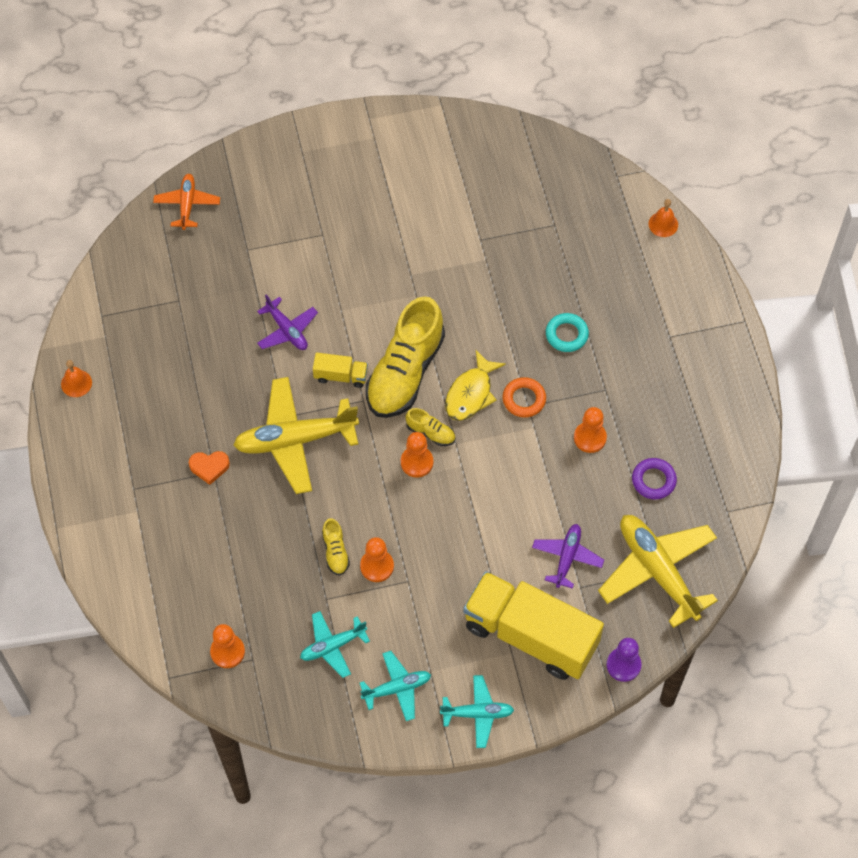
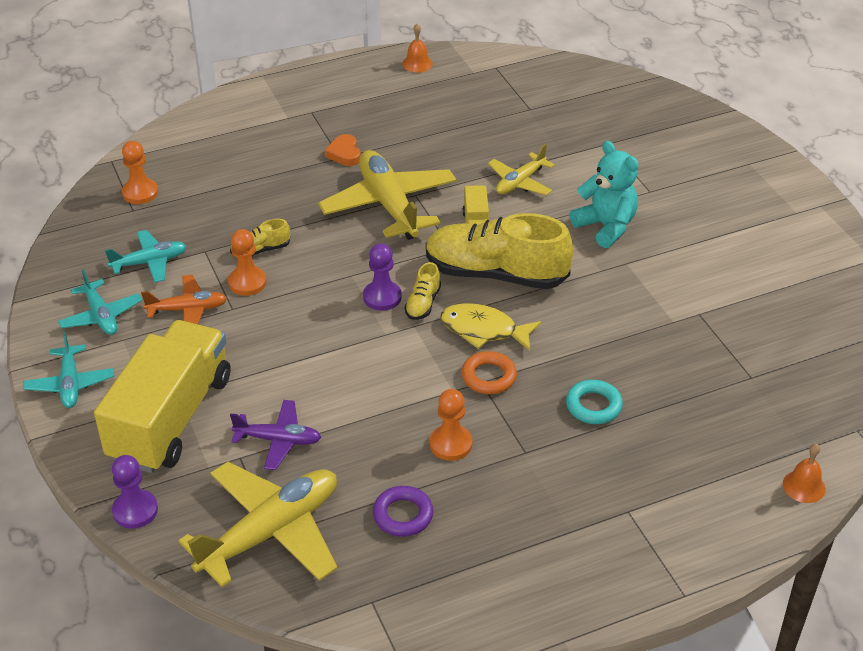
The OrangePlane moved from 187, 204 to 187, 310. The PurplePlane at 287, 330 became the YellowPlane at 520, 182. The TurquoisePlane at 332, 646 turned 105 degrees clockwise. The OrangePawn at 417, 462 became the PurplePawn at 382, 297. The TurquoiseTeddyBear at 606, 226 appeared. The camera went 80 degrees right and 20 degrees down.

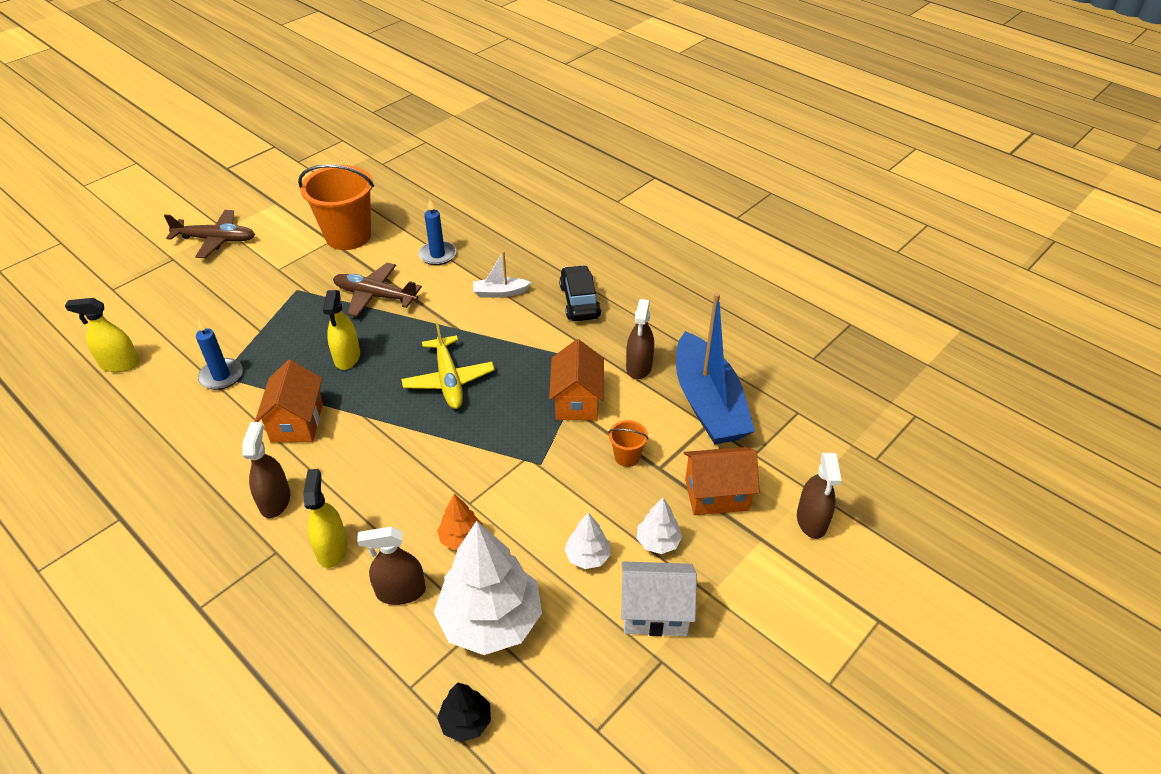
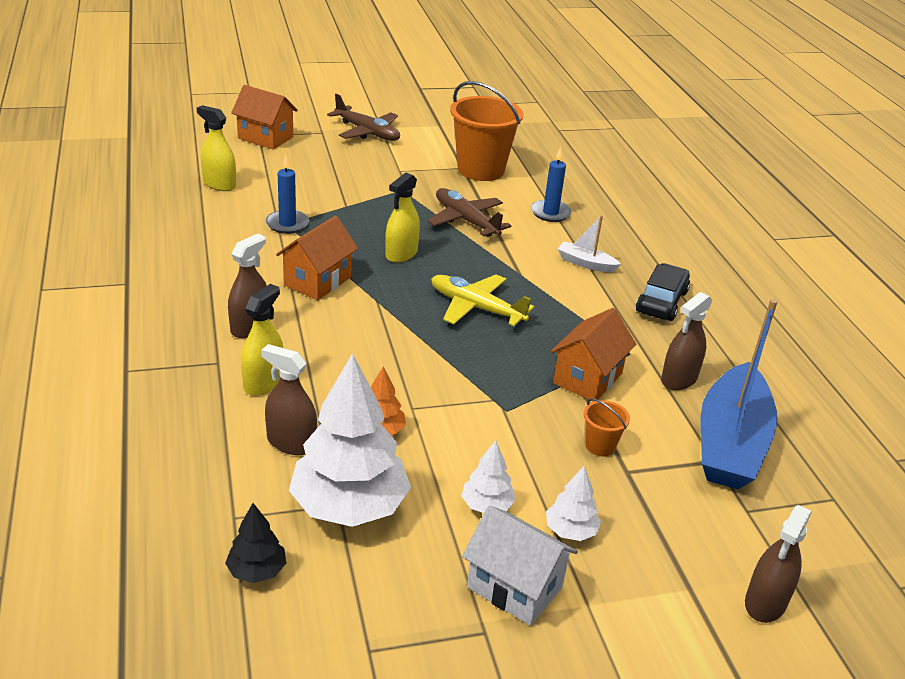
The YellowPlane at 448, 380 turned 105 degrees clockwise. The OrangeHouse moved from 716, 495 to 265, 138. The camera went 30 degrees right and 10 degrees down.

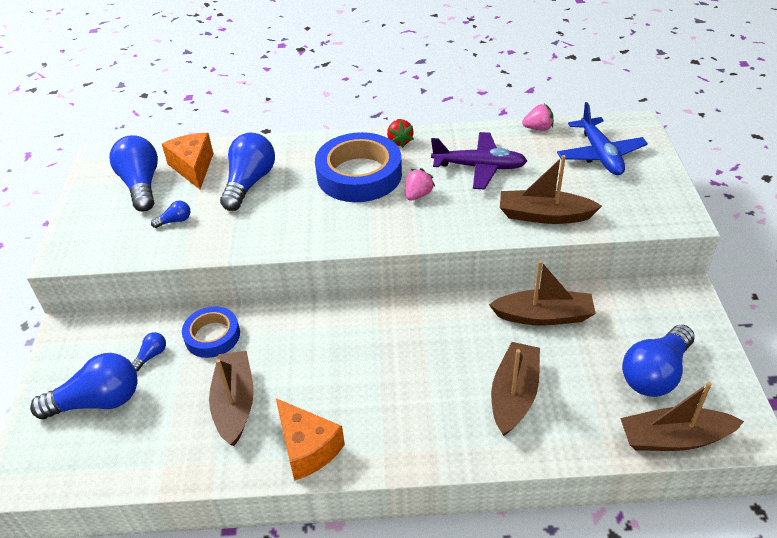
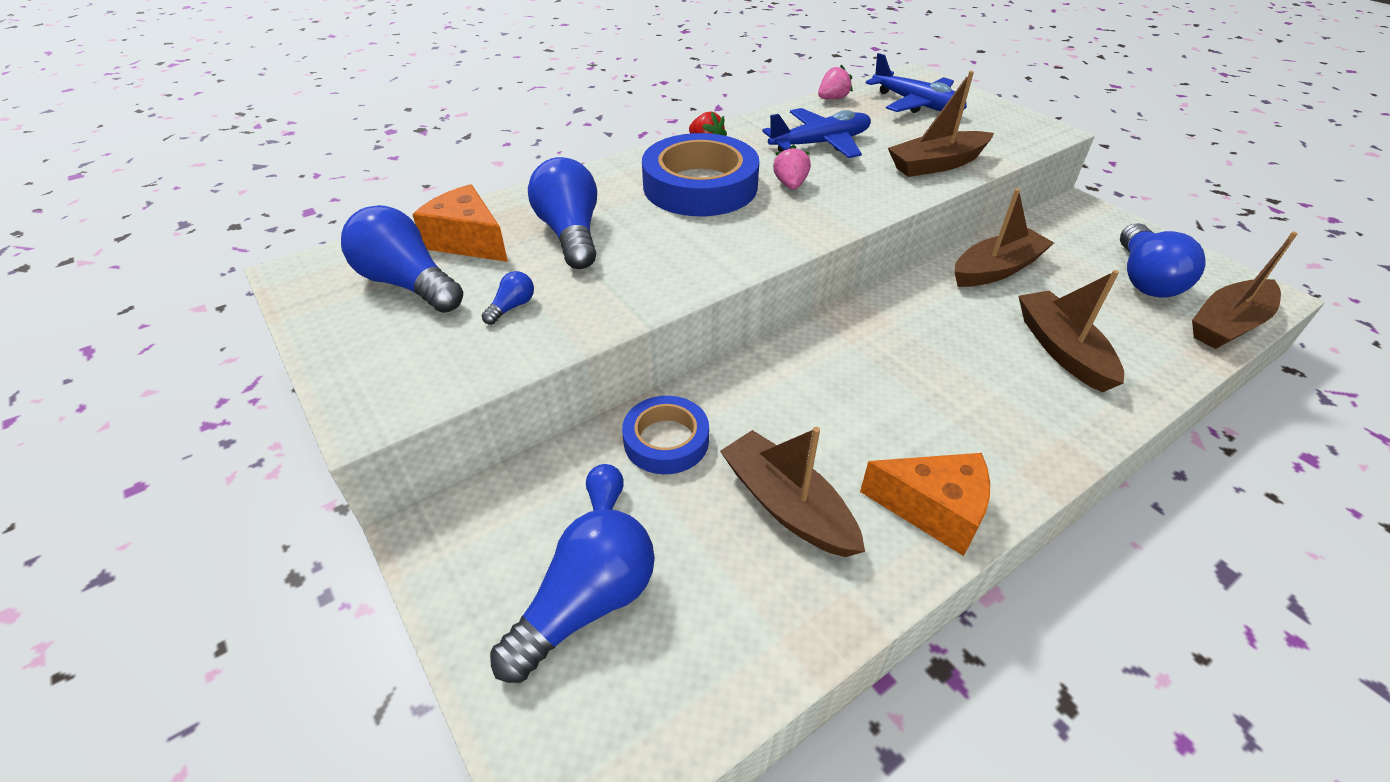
The PurplePlane at 479, 167 became the BluePlane at 820, 144. The camera went 35 degrees left and 0 degrees up.

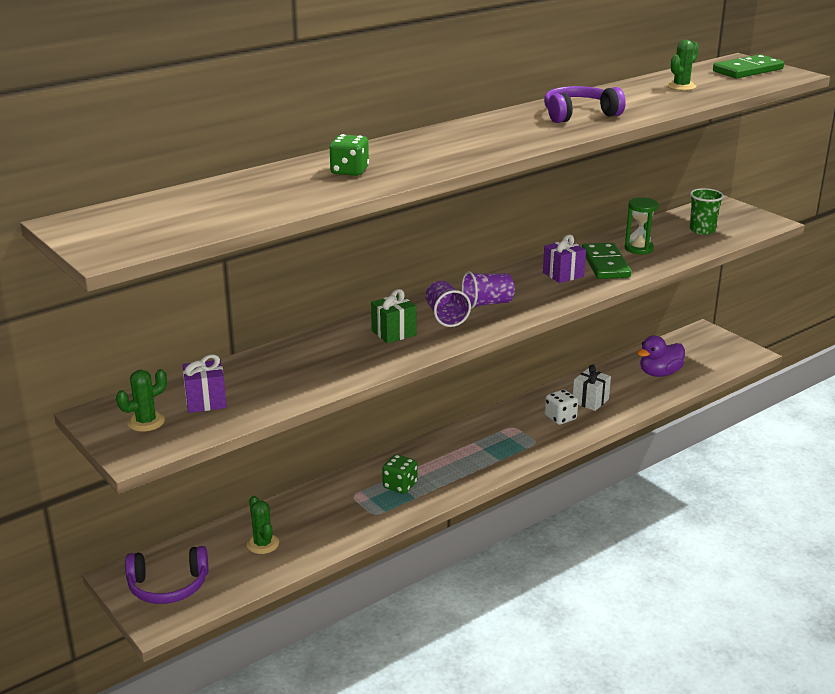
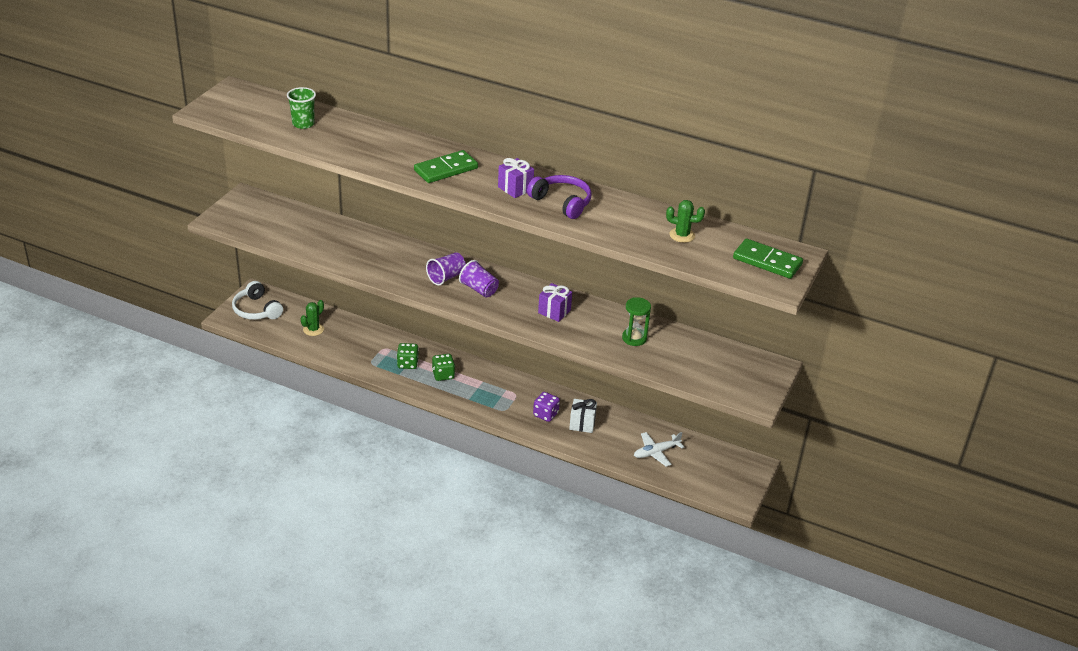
The GreenCactus at 146, 422 disappeared. The PurpleHeadphones at 168, 586 became the WhiteHeadphones at 256, 310. The PurpleGift moved from 206, 401 to 515, 188. The GreenDice moved from 349, 171 to 443, 375. The GreenGift at 393, 333 disappeared. The WhiteDice at 560, 418 became the PurpleDice at 545, 414. The GreenDomino moved from 605, 264 to 446, 169. The PurpleDuck at 659, 373 was replaced by the WhitePlane at 656, 452. The GreenCup moved from 702, 230 to 303, 124. The camera went 60 degrees right and 10 degrees up.

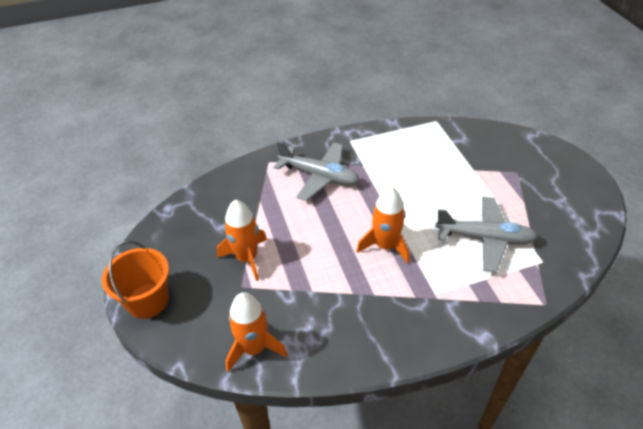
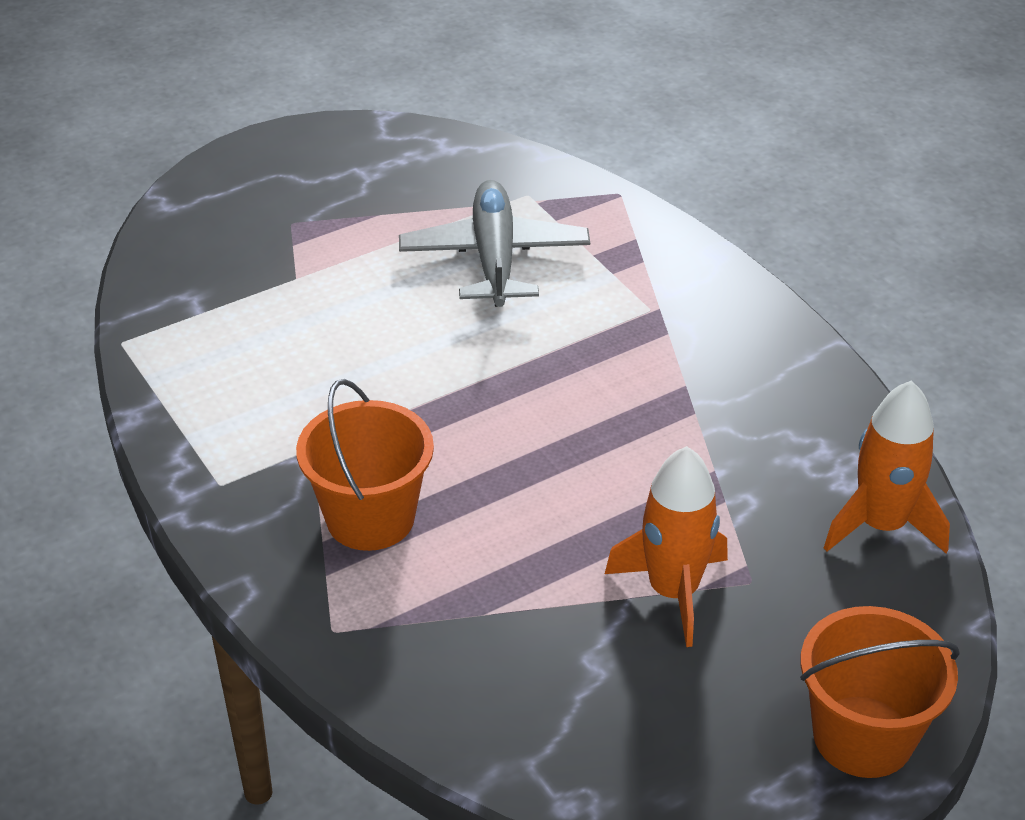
The GreyPlane at 319, 176 was replaced by the OrangeBucket at 370, 518. The OrangeRocket at 385, 246 disappeared. The camera went 105 degrees left and 5 degrees down.

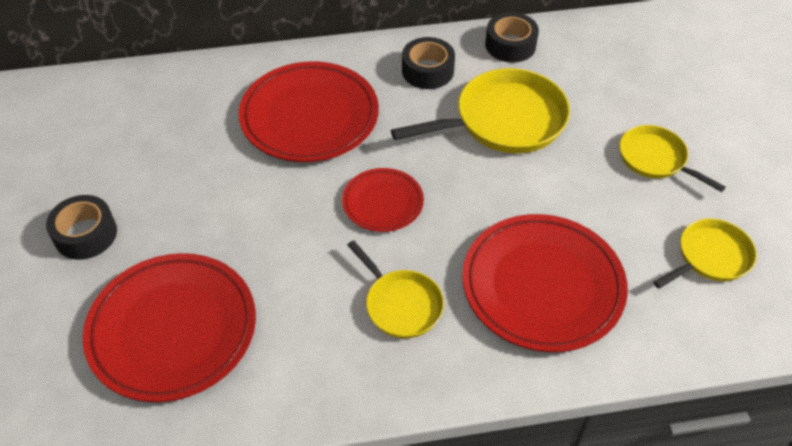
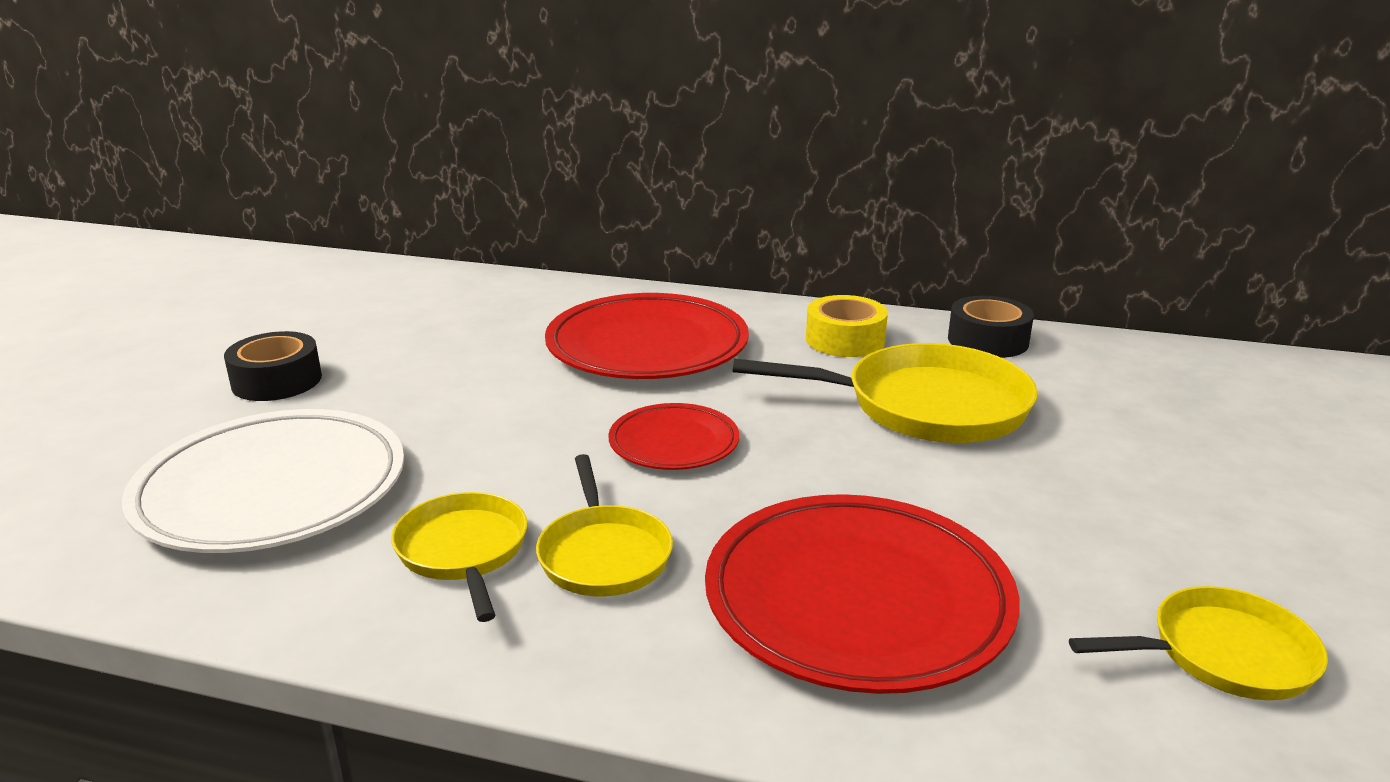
The RedPlate at 172, 330 became the WhitePlate at 272, 490. The BlackTape at 427, 71 became the YellowTape at 845, 340. The YellowPan moved from 655, 159 to 463, 551. The camera went 25 degrees right and 25 degrees down.

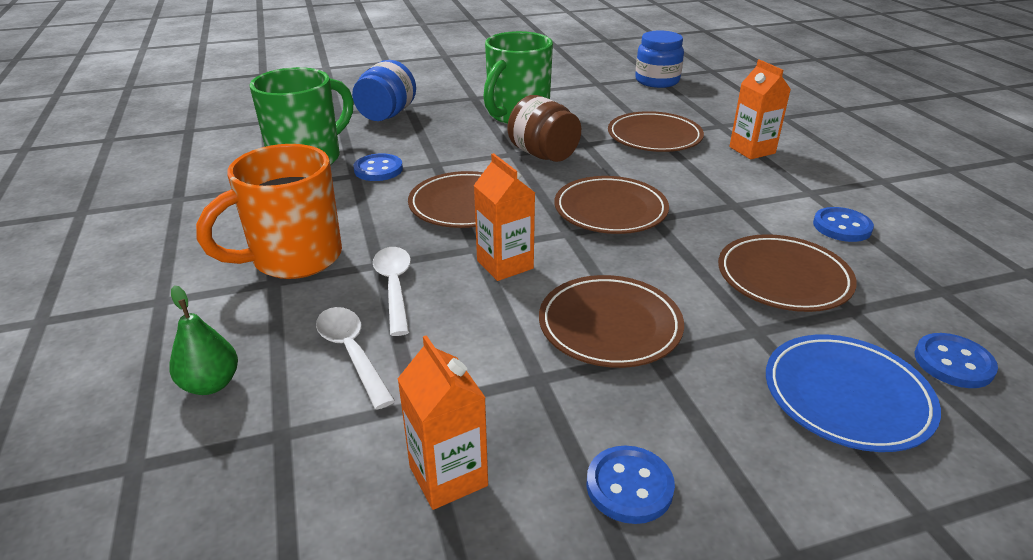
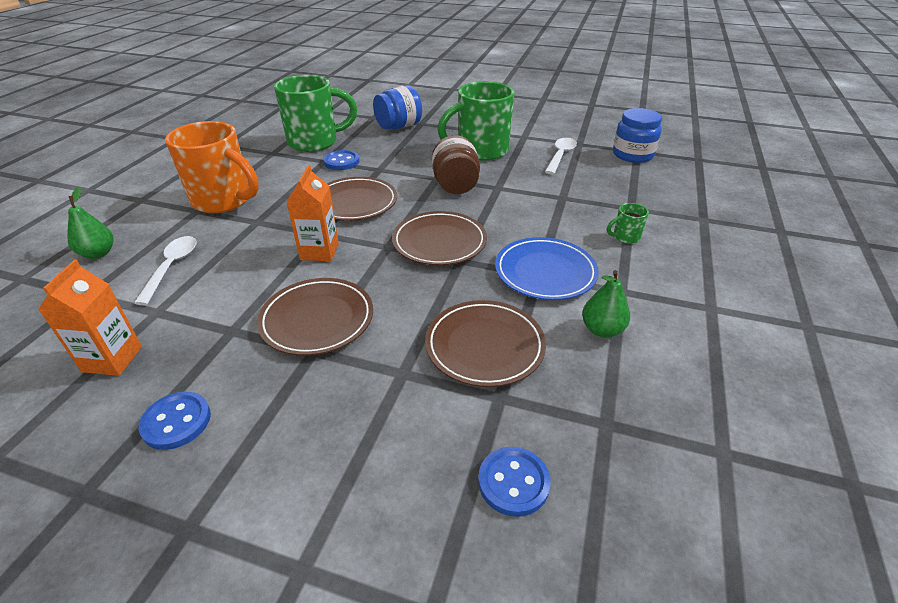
The OrangeMug at 294, 259 turned 150 degrees counterclockwise. The WhiteSpoon moved from 394, 287 to 560, 156. The BrownPlate at 654, 137 disappeared. The OrangeCarton at 752, 150 was replaced by the GreenMug at 625, 237. The BluePlate moved from 846, 396 to 545, 272. The BlueButton at 842, 227 was replaced by the GreenPear at 602, 330. The camera went 35 degrees right and 5 degrees up.

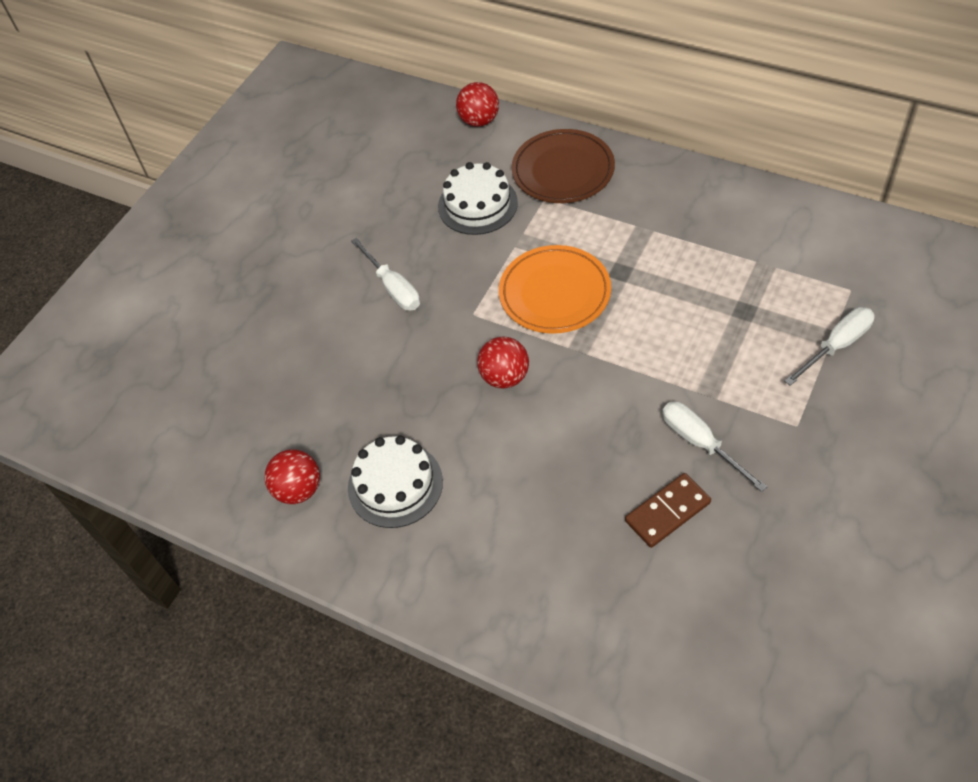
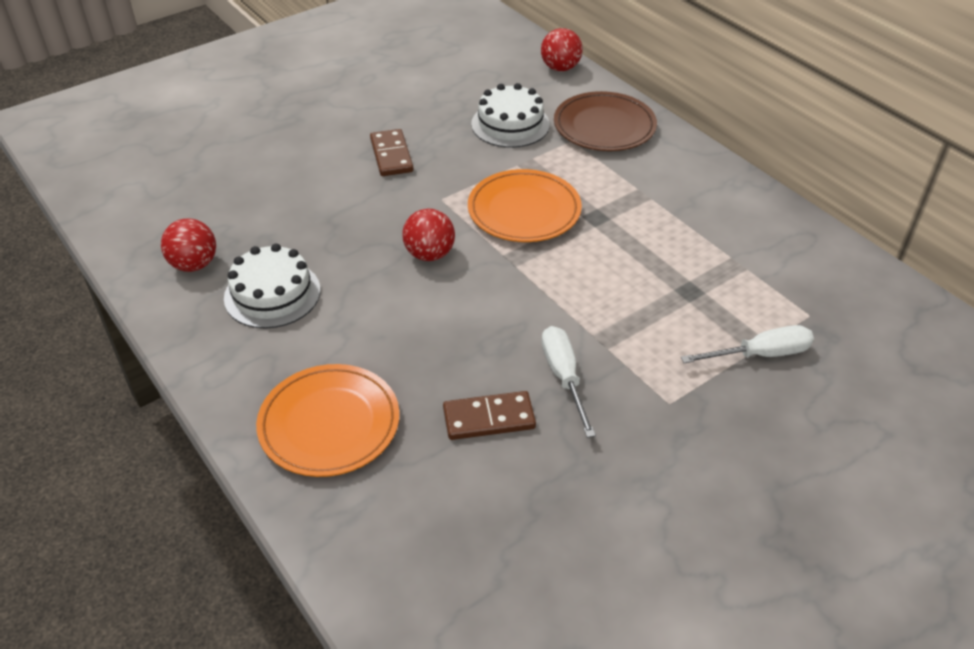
The WhiteScrewdriver at 393, 287 was replaced by the BrownDomino at 391, 155. The OrangePlate at 329, 424 appeared. The camera went 20 degrees right and 10 degrees down.

